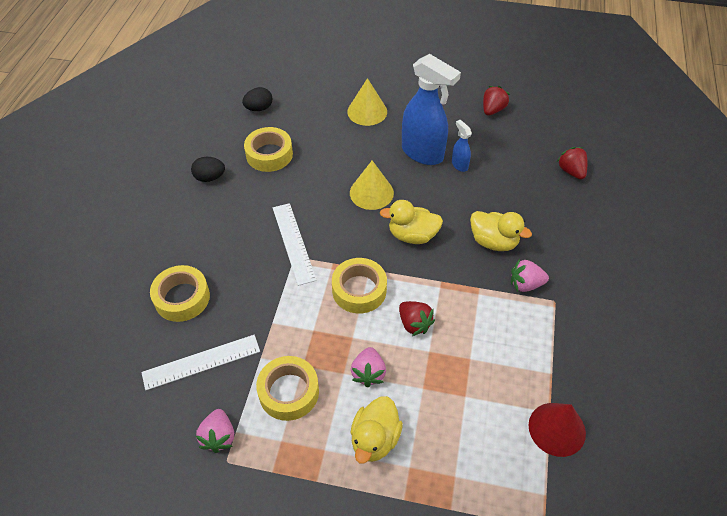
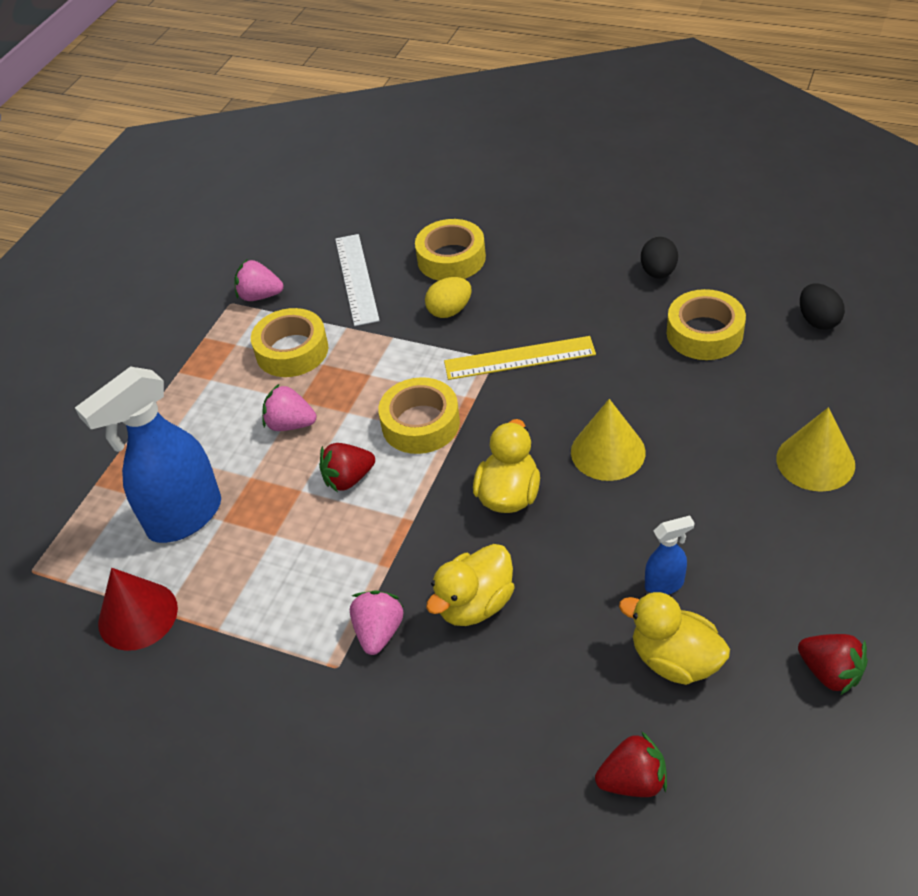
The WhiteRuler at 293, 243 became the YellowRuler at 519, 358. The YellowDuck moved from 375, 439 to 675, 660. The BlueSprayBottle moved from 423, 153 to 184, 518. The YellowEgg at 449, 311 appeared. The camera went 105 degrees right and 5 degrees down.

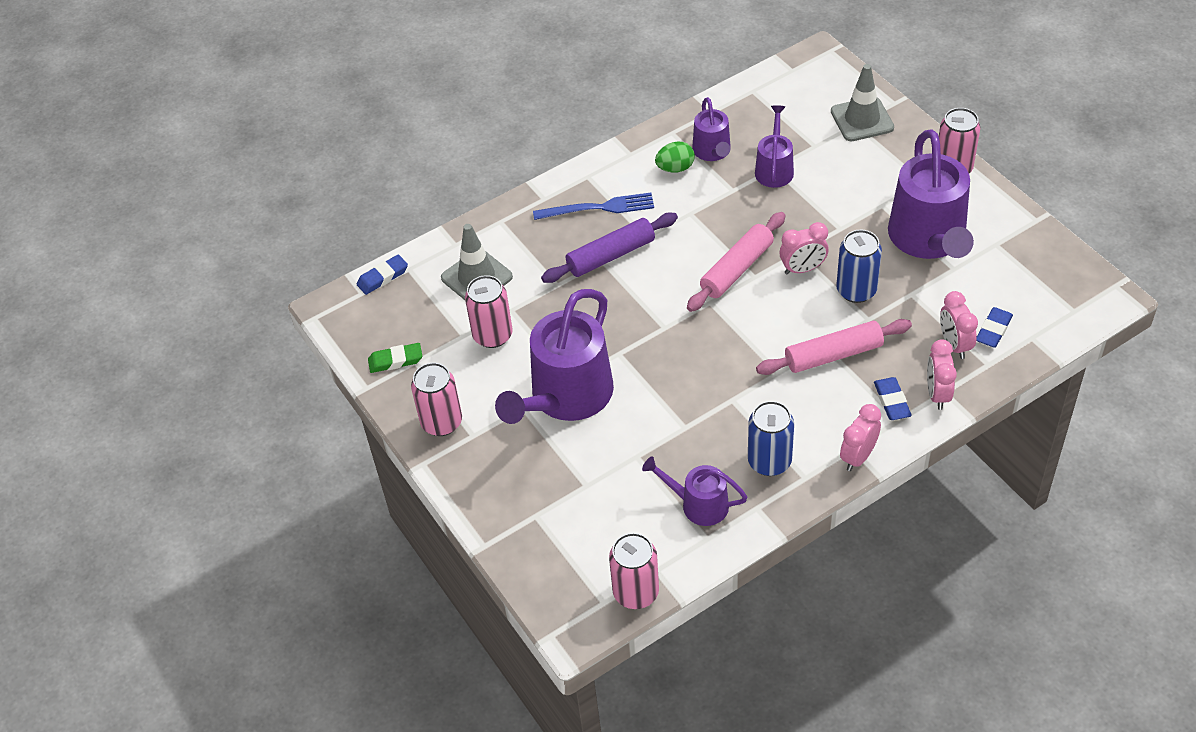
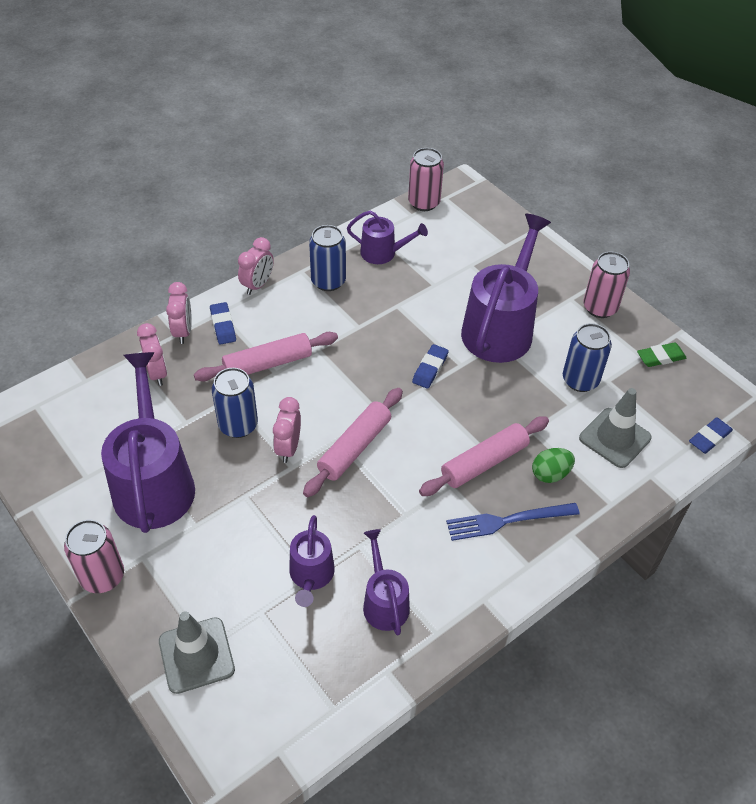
The PinkCan at 492, 335 became the BlueCan at 580, 380. The PurpleRollingPin at 611, 255 became the PinkRollingPin at 484, 462. The GreenEgg moved from 675, 168 to 550, 474. The PinkClock at 802, 269 turned 60 degrees counterclockwise. The BlueEraser moved from 993, 330 to 430, 369. The camera went 170 degrees right and 0 degrees up.

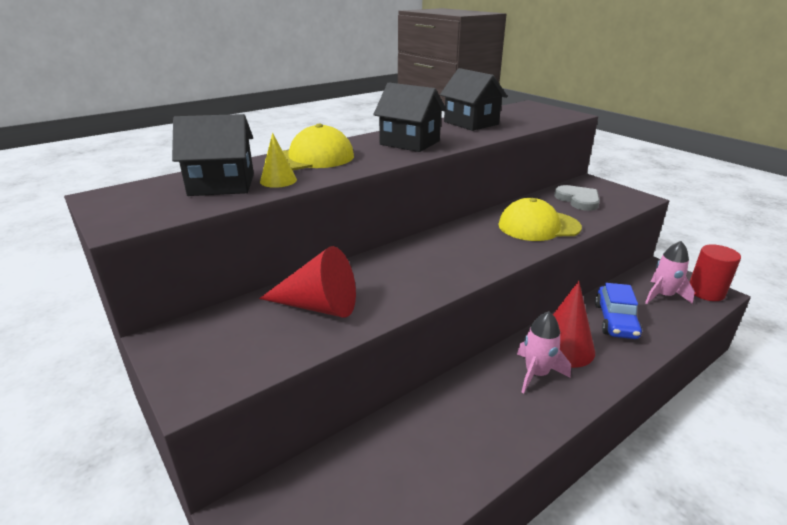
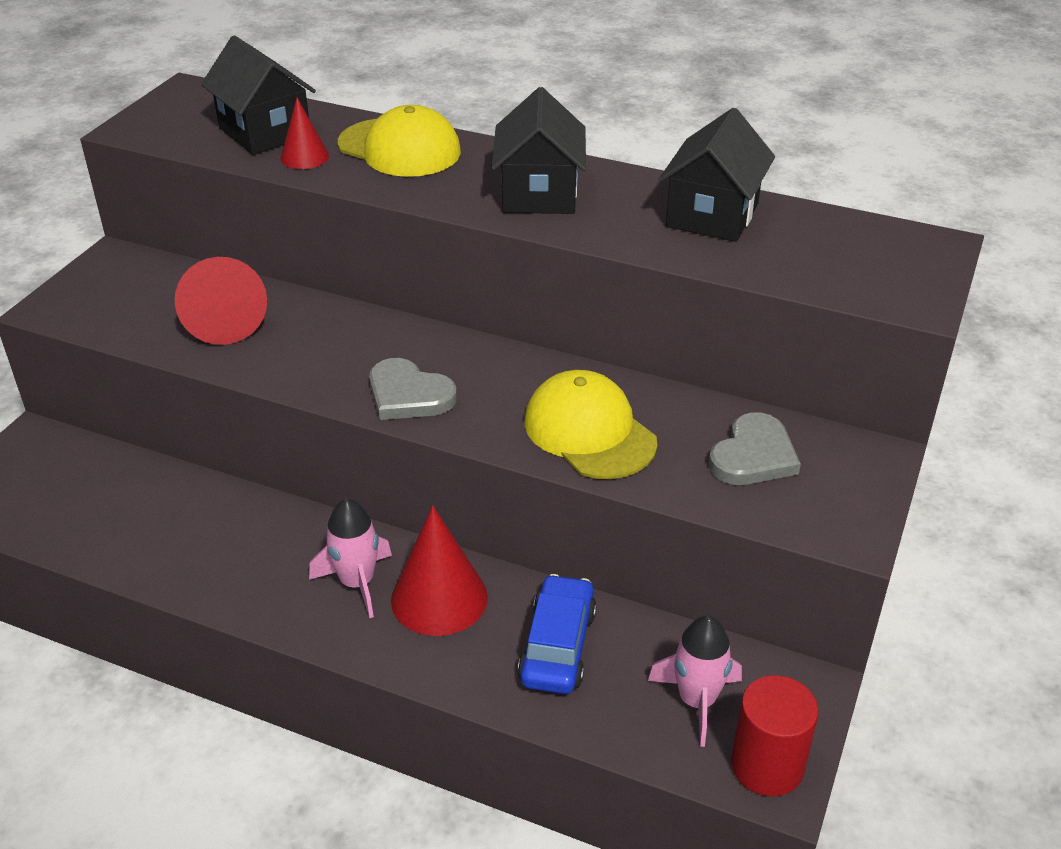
The YellowCone at 278, 180 became the RedCone at 304, 157. The BlueCar at 615, 321 turned 120 degrees clockwise. The GreyHeart at 408, 395 appeared. The camera went 60 degrees right and 10 degrees up.

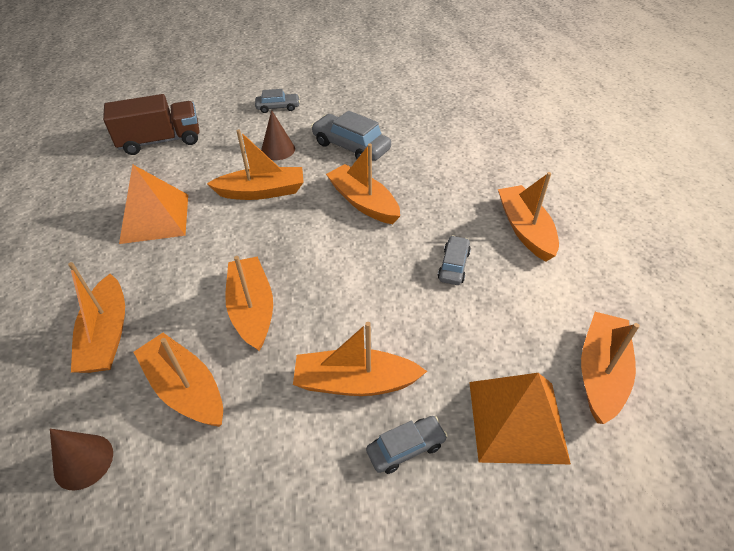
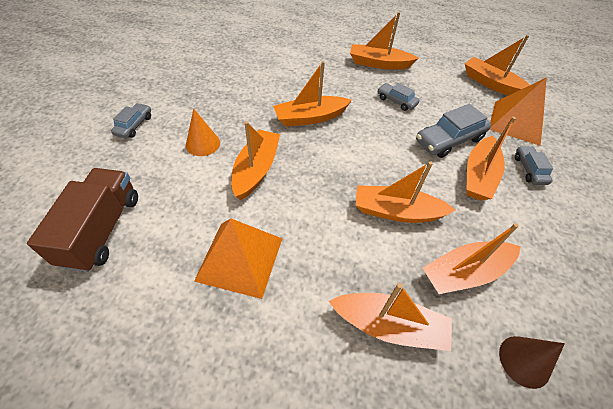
The BrownCone at 278, 149 became the OrangeCone at 203, 144. The GreyCar moved from 351, 147 to 449, 140. The camera went 70 degrees left and 5 degrees up.

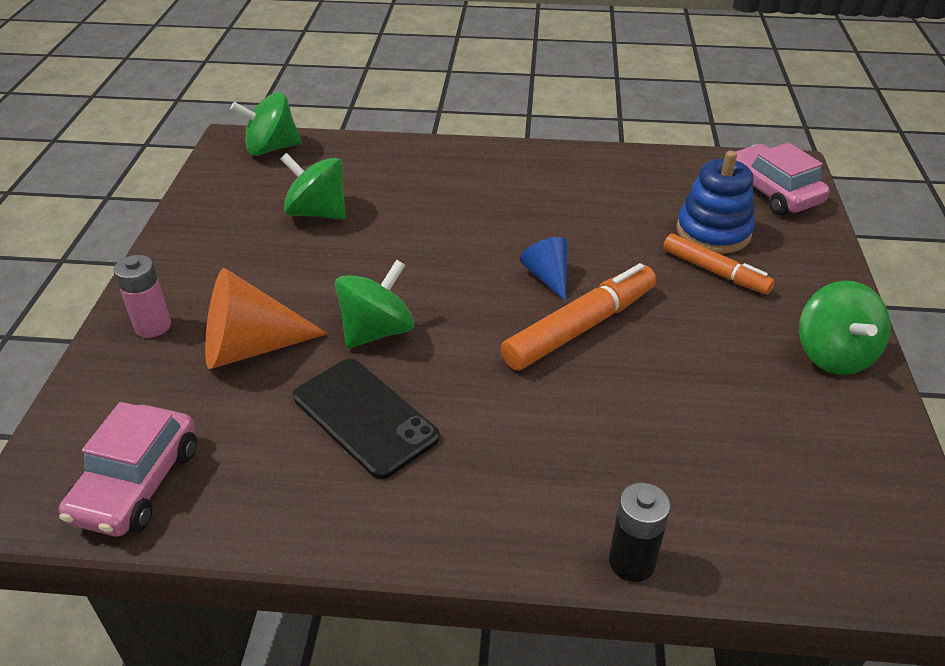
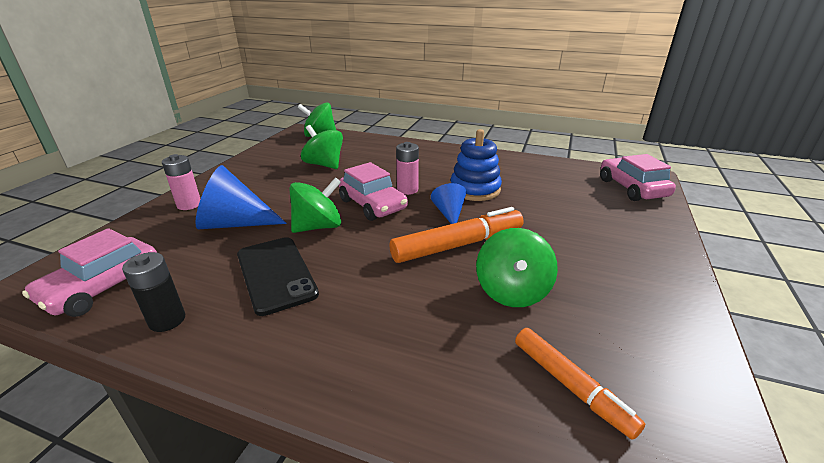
The OrangeCone at 250, 347 became the BlueCone at 235, 223. The BlackBattery moved from 631, 562 to 167, 320. The OrangeMarker moved from 715, 271 to 570, 386. The BlueStackingToy moved from 713, 232 to 475, 189. The GreenSpinningTop moved from 833, 354 to 512, 291. The PinkCar at 372, 205 appeared. The PinkBattery at 407, 190 appeared. The camera went 15 degrees right and 10 degrees down.

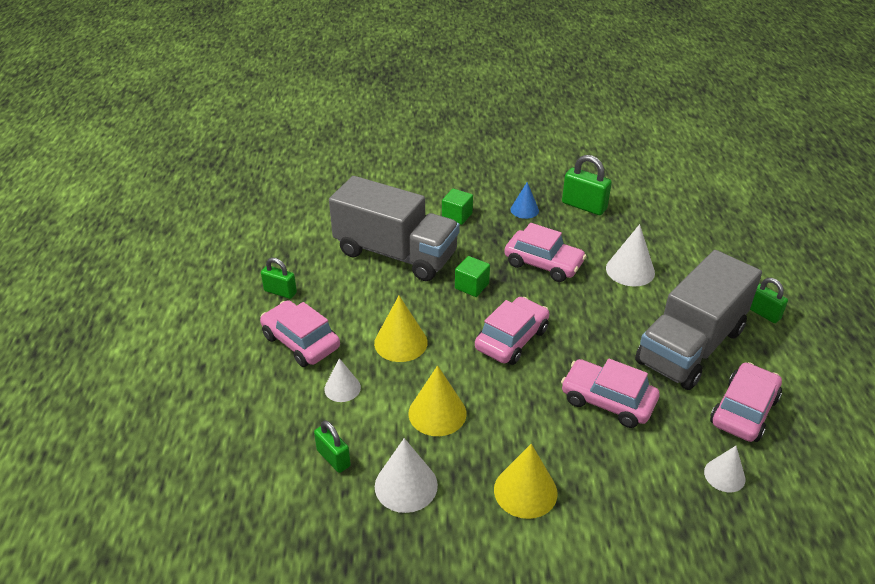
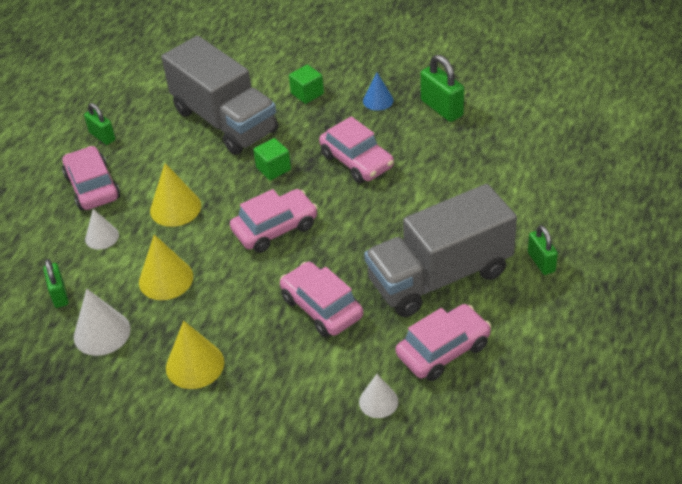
The WhiteCone at 630, 270 disappeared. The camera went 25 degrees right and 5 degrees up.

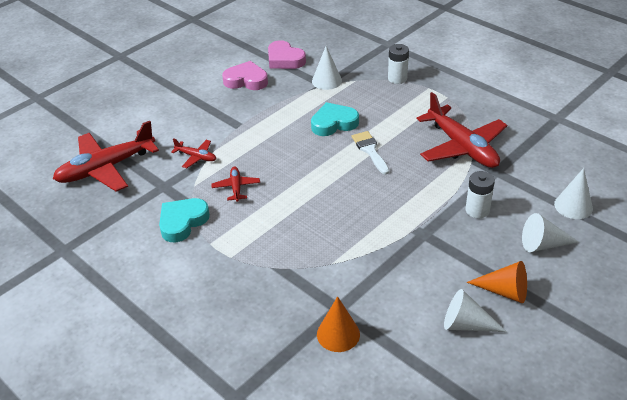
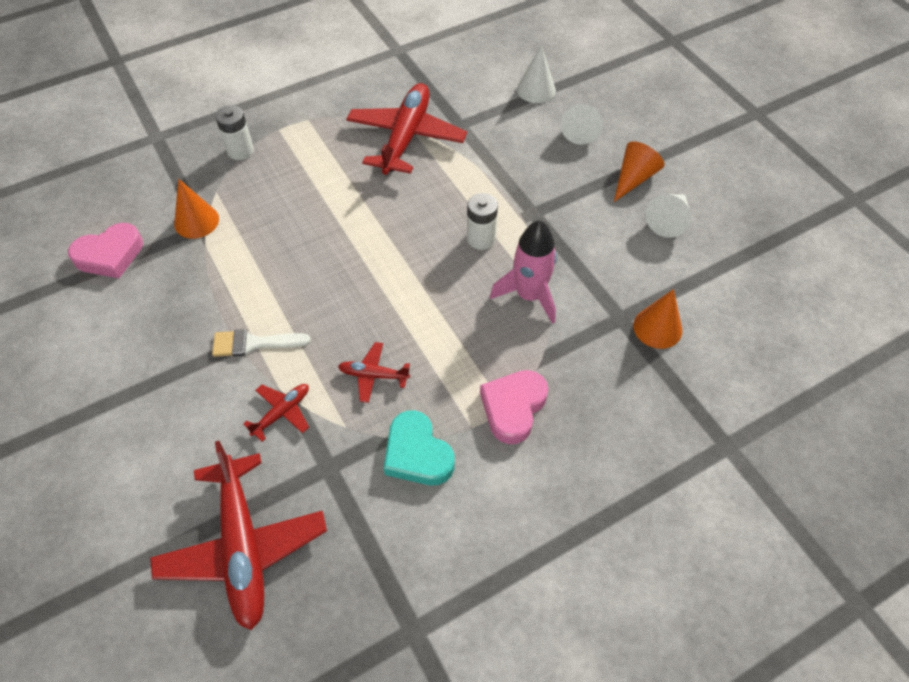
The PinkHeart moved from 246, 80 to 513, 408. The TurquoiseHeart at 333, 123 disappeared. The WhiteCone at 327, 81 became the OrangeCone at 196, 221. The WhiteBrush moved from 370, 150 to 253, 343. The RedPlane at 462, 147 turned 60 degrees counterclockwise. The WhiteBattery moved from 477, 210 to 481, 239. The PinkRocket at 529, 295 appeared. The camera went 75 degrees left and 15 degrees up.

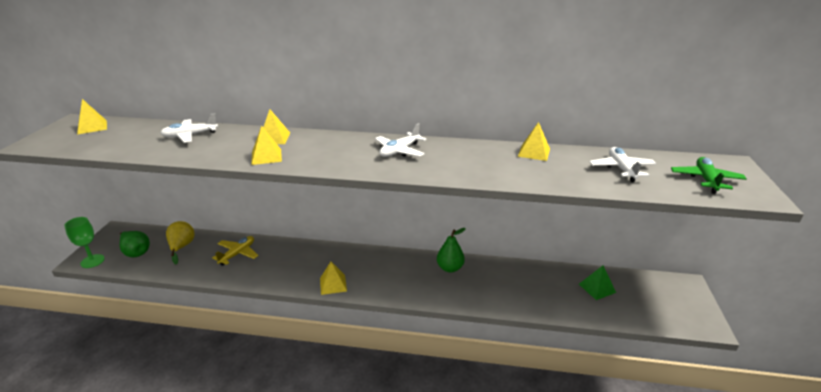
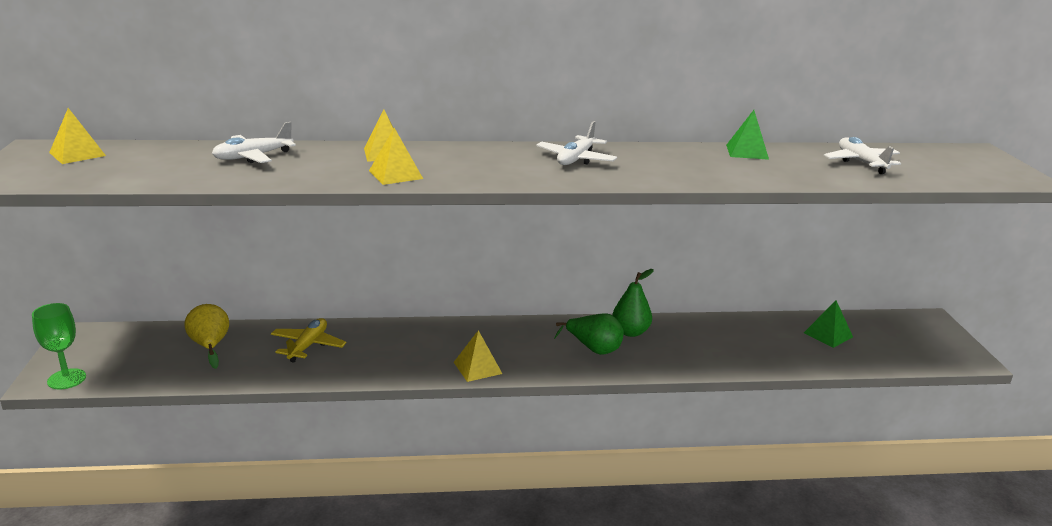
The GreenPear moved from 136, 252 to 593, 349. The YellowPyramid at 534, 152 became the GreenPyramid at 747, 152. The GreenPlane at 706, 180 disappeared. The camera went 15 degrees left and 5 degrees down.

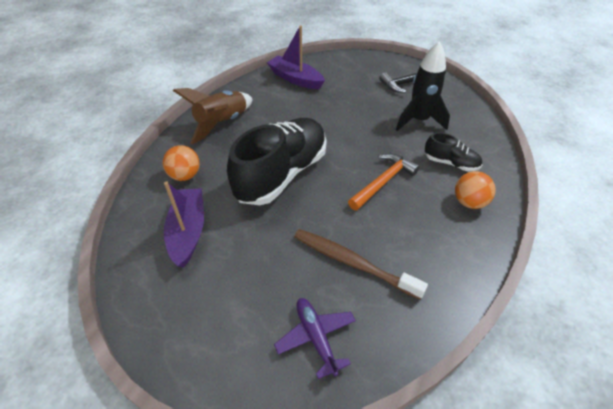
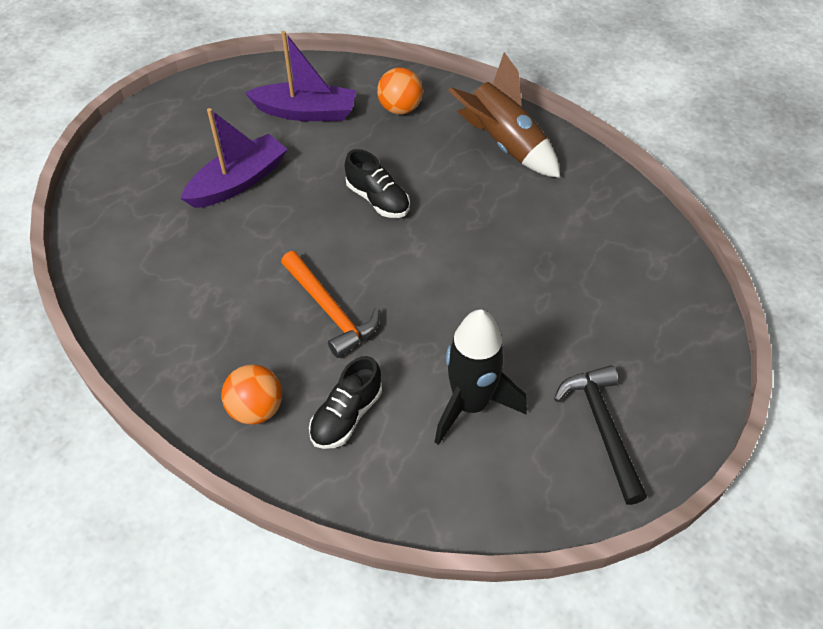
The BlackShoe at 282, 174 changed to 0.46 times the size. The PurpleBoat moved from 295, 79 to 238, 181. The PurplePlane at 316, 337 disappeared. The BrownToothbrush at 352, 263 disappeared. The camera went 100 degrees right and 5 degrees up.

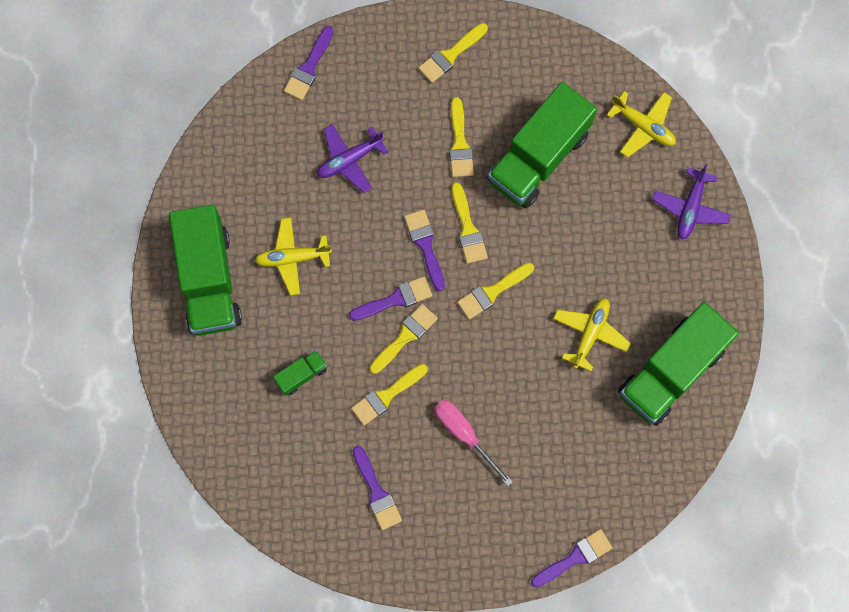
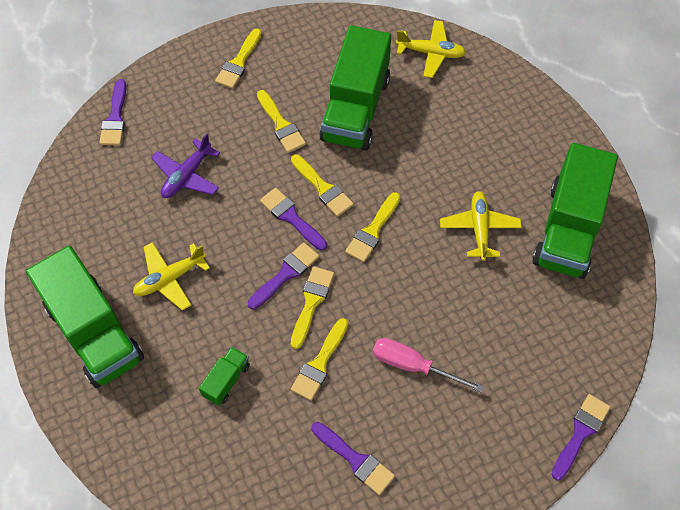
The PurplePlane at 690, 208 disappeared. The camera went 25 degrees left and 15 degrees down.

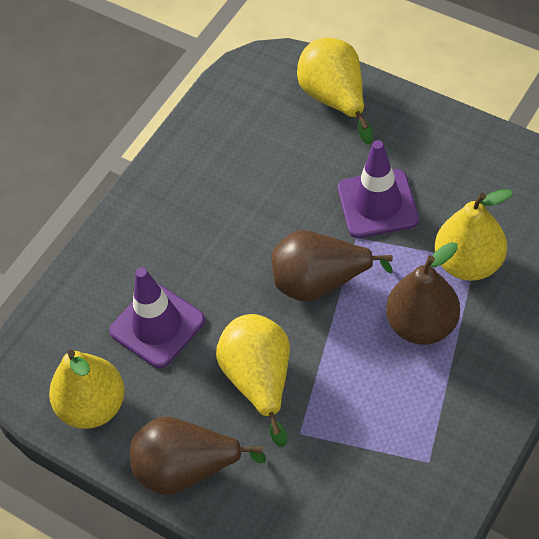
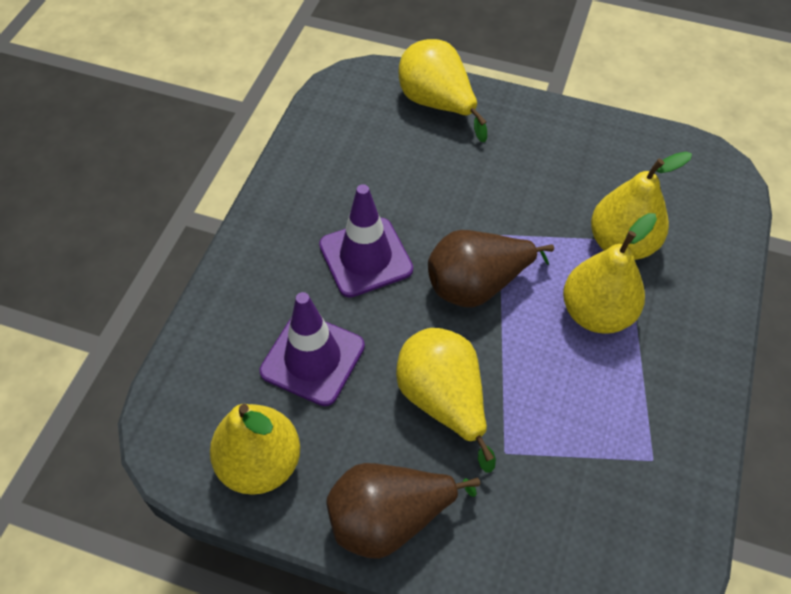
The PurpleTrafficCone moved from 377, 204 to 365, 257. The BrownPear at 422, 325 became the YellowPear at 596, 313. The camera went 20 degrees left and 0 degrees up.

